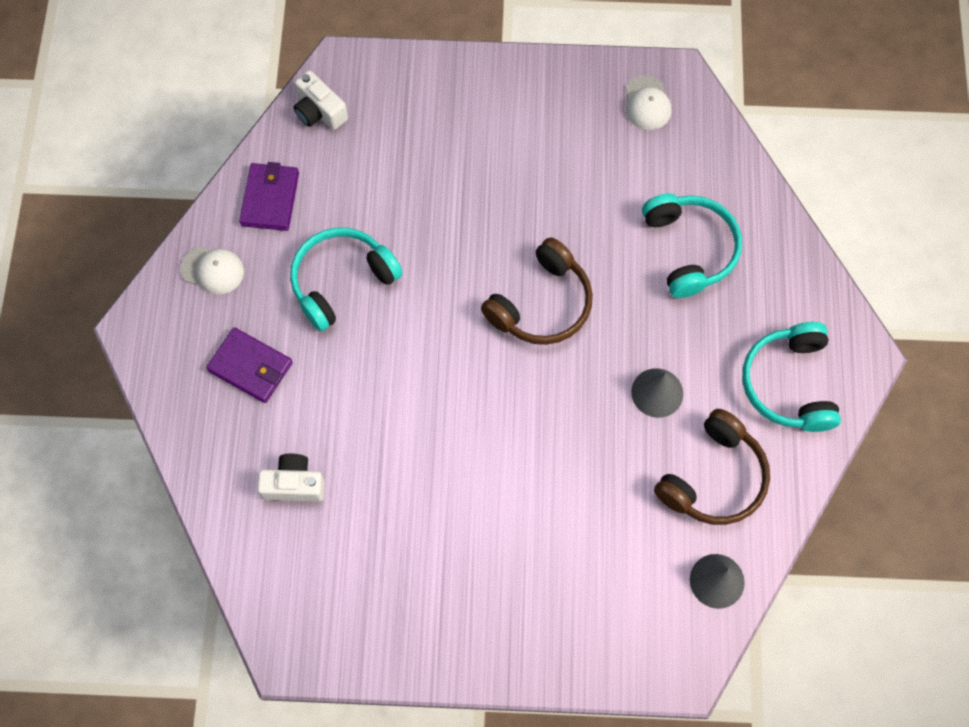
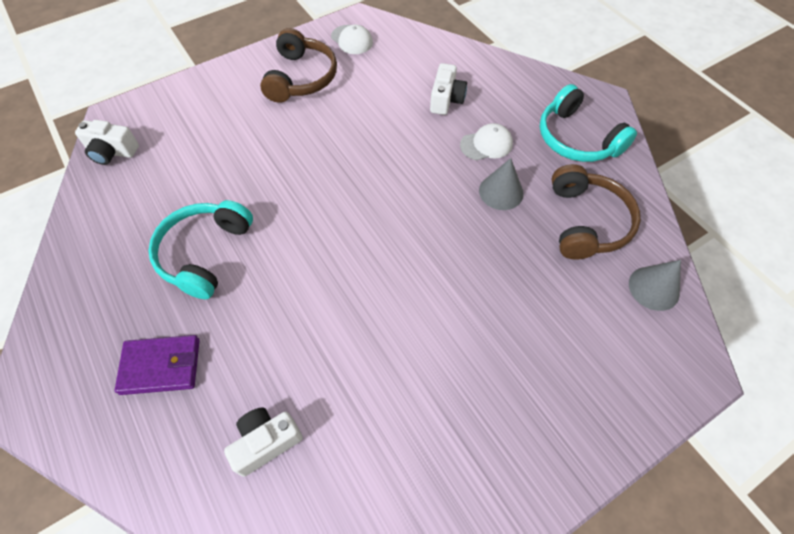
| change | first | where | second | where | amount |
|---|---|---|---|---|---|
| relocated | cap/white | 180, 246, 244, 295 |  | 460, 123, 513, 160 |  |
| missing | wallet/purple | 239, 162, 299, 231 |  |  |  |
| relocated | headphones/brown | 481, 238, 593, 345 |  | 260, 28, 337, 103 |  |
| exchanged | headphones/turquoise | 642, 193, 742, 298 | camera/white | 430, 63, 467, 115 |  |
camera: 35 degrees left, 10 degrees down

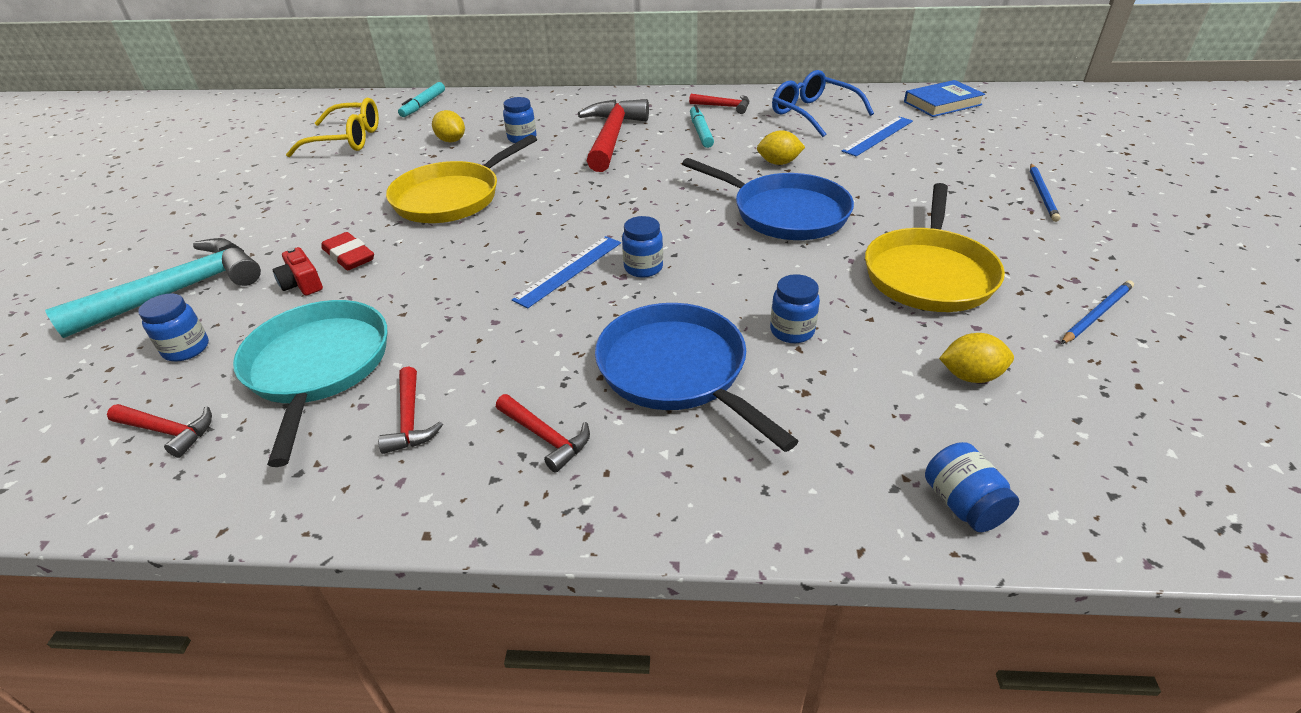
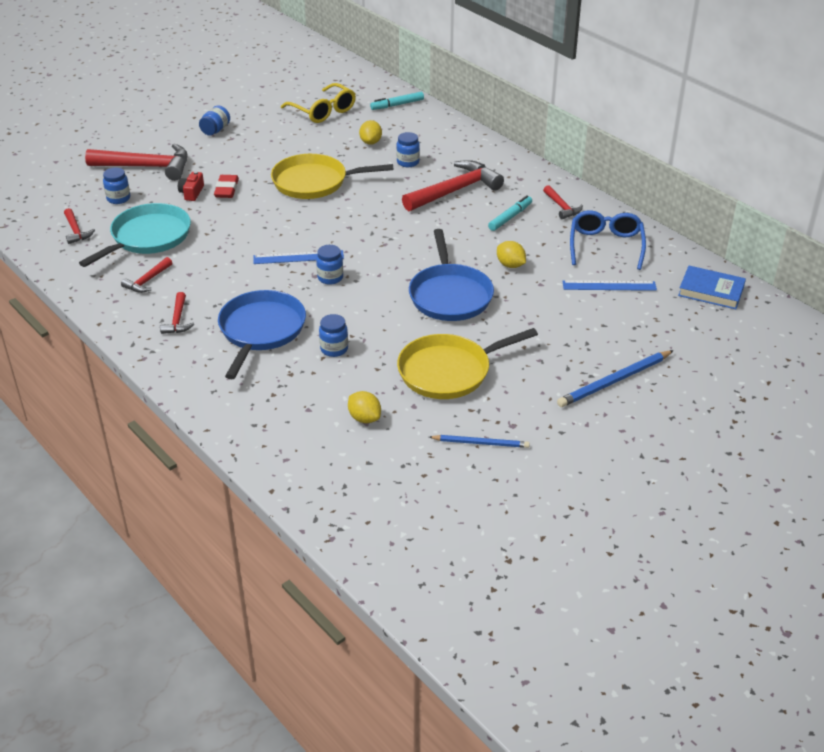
| change | first | where | second | where | amount |
|---|---|---|---|---|---|
| colour | hammer/turquoise | 45, 238, 261, 338 | hammer/red | 85, 143, 188, 181 |  |
| relocated | jar/blue | 925, 442, 1019, 532 |  | 199, 105, 230, 136 |  |
| size | pencil/blue | 1030, 164, 1060, 222 |  | 557, 350, 674, 407 | x1.56 |
camera: 45 degrees right, 0 degrees up

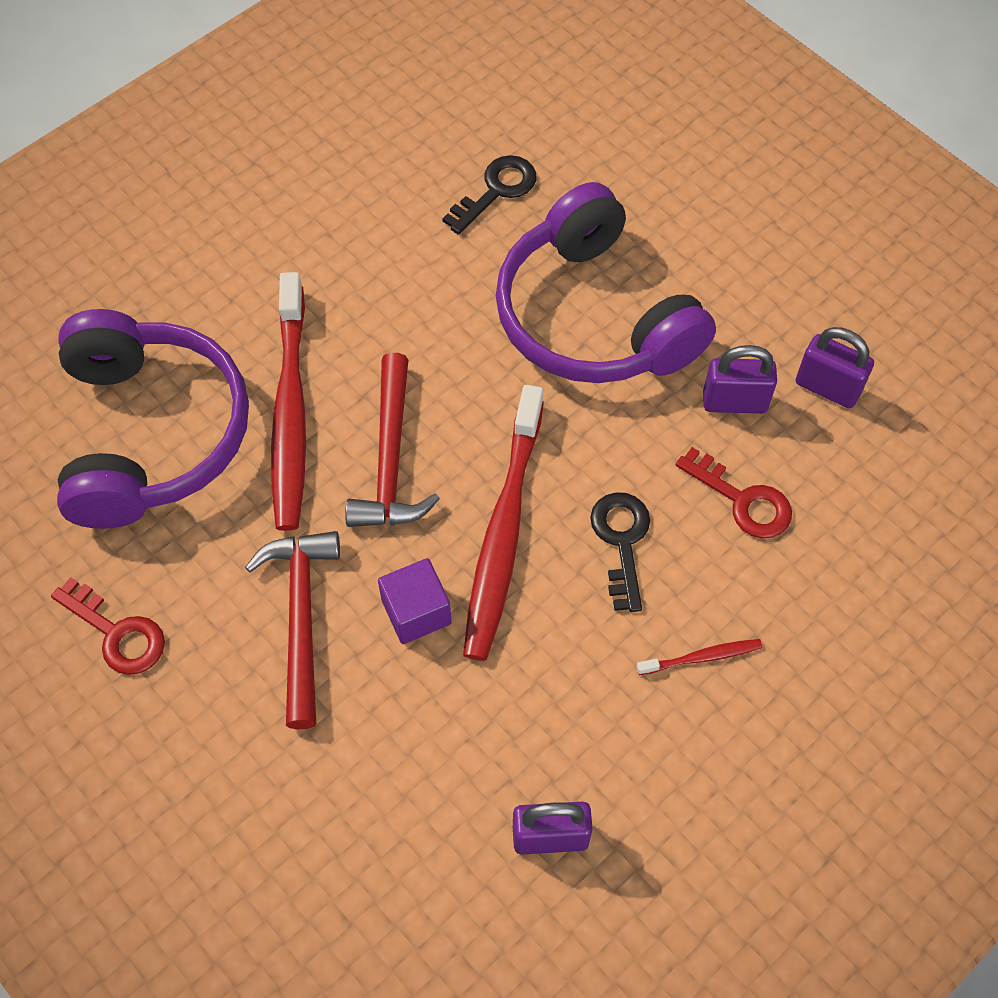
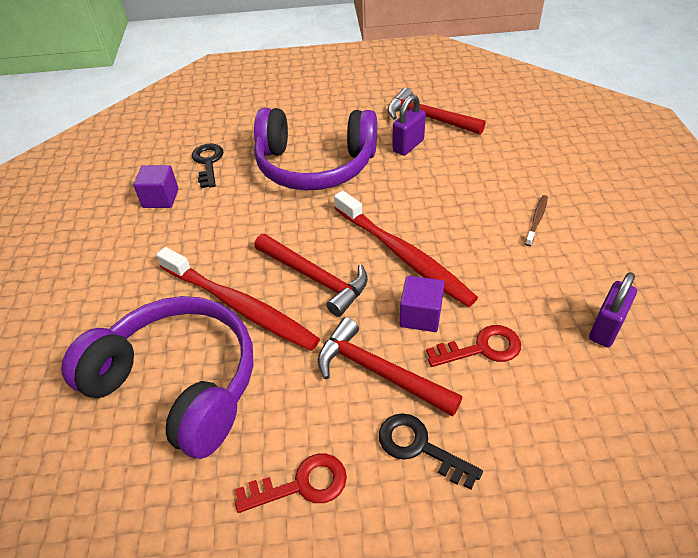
| change | first | where | second | where | amount |
|---|---|---|---|---|---|
| relocated | key/black | 590, 492, 650, 612 |  | 379, 413, 483, 490 |  |
| colour | toothbrush/red | 636, 639, 762, 675 | toothbrush/brown | 525, 195, 548, 246 |  |
| relocated | key/red | 676, 447, 792, 538 |  | 426, 325, 521, 367 |  |
| exchanged | padlock/purple | 796, 327, 874, 409 | hammer/red | 387, 88, 485, 135 |  |
| appeared |  |  | cube/purple | 133, 165, 179, 208 |  |
camera: 50 degrees left, 15 degrees down

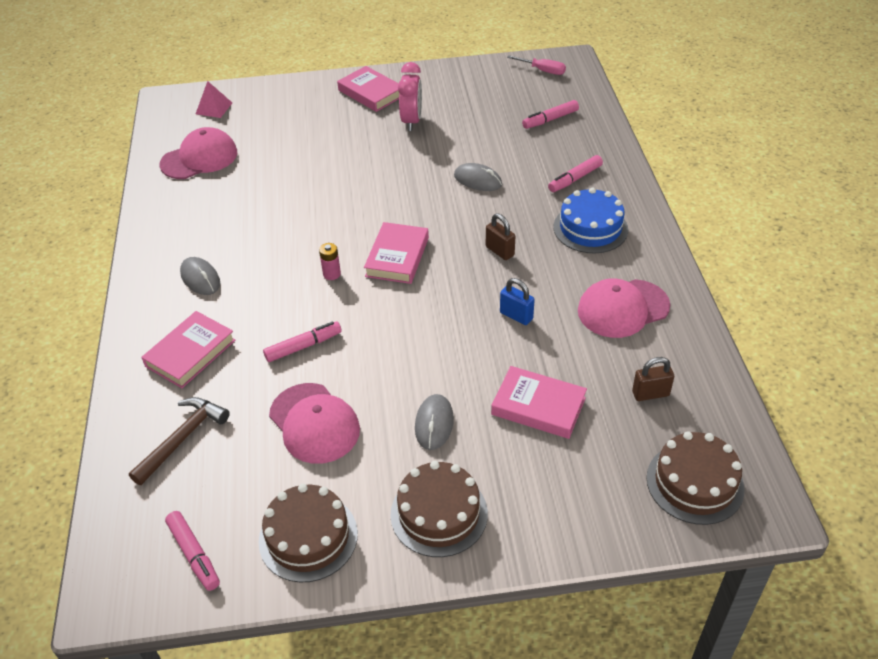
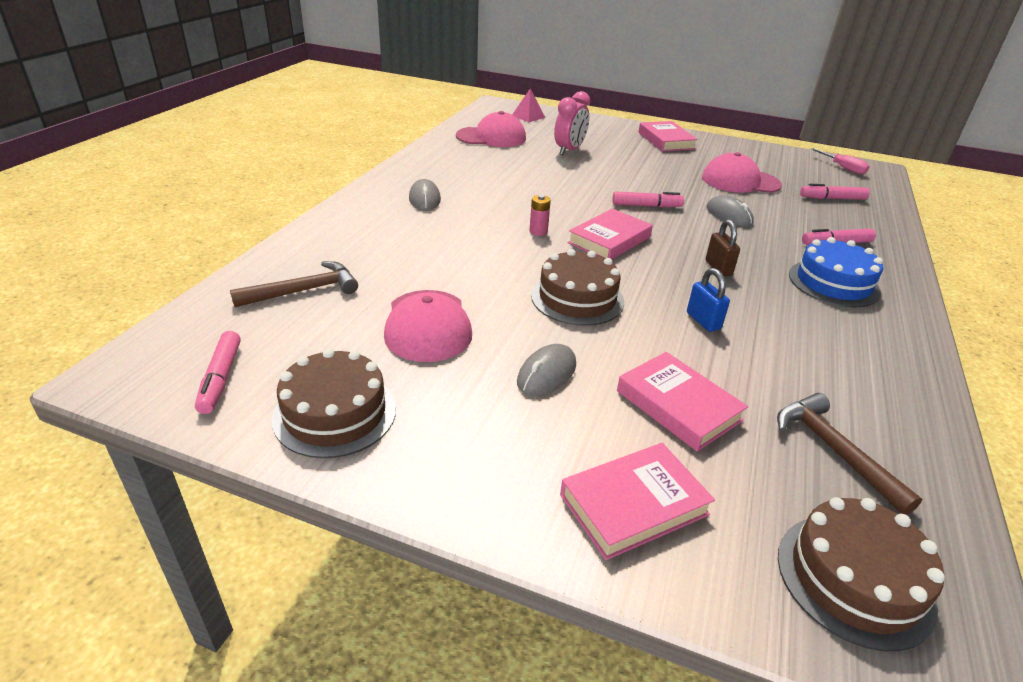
| change | first | where | second | where | amount |
|---|---|---|---|---|---|
| relocated | book/pink | 141, 311, 236, 388 |  | 560, 443, 715, 560 |  |
| relocated | marker/pink | 263, 321, 342, 362 |  | 612, 191, 684, 207 |  |
| relocated | cake/brown | 390, 461, 488, 557 |  | 531, 249, 624, 326 |  |
| relocated | clock/pink | 398, 62, 422, 131 |  | 554, 91, 590, 155 |  |
| relocated | cap/pink | 578, 278, 670, 338 |  | 702, 152, 782, 193 |  |
| exchanged | padlock/brown | 632, 357, 674, 401 | hammer/brown | 777, 393, 922, 515 |  |
camera: 25 degrees right, 10 degrees down

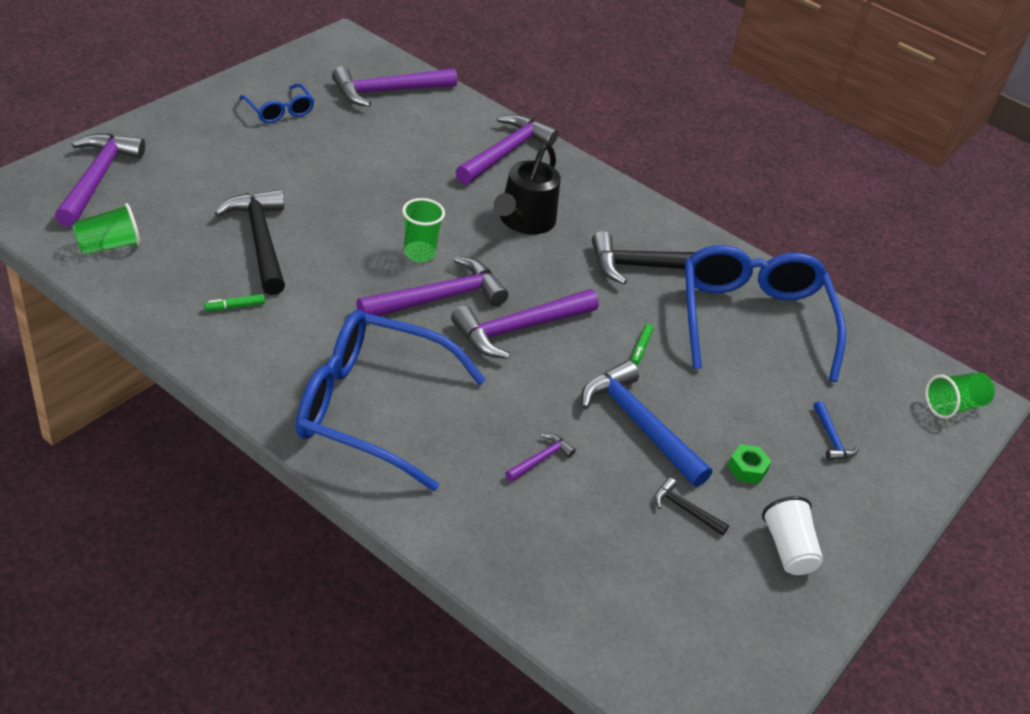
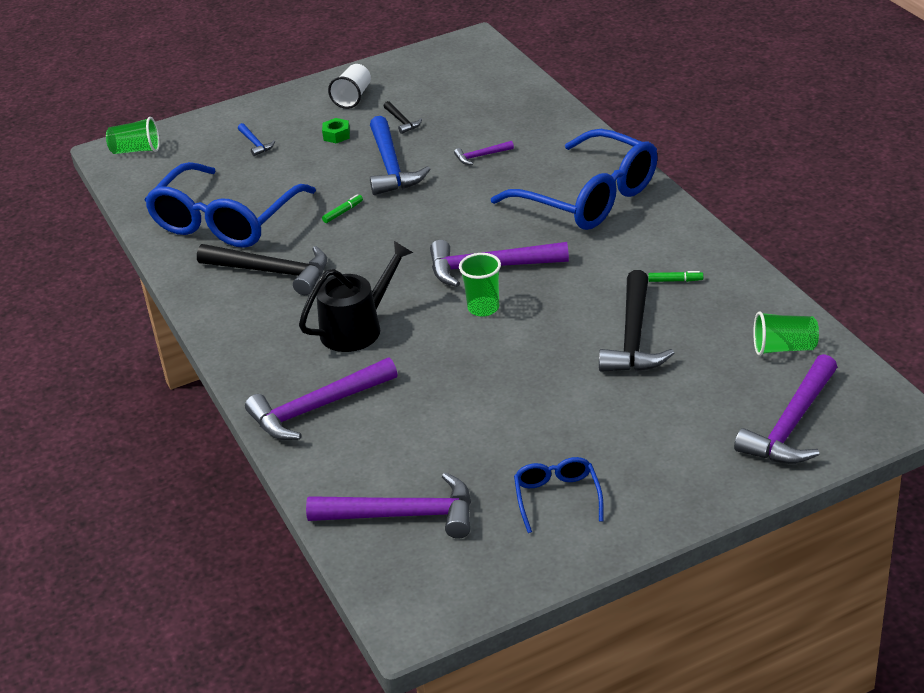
| change | first | where | second | where | amount |
|---|---|---|---|---|---|
| missing | hammer/purple | 451, 289, 599, 359 |  |  |  |
| spun | hammer/blue | 814, 401, 859, 461 |  | 238, 123, 275, 156 | 135 degrees clockwise |
camera: 145 degrees left, 5 degrees down

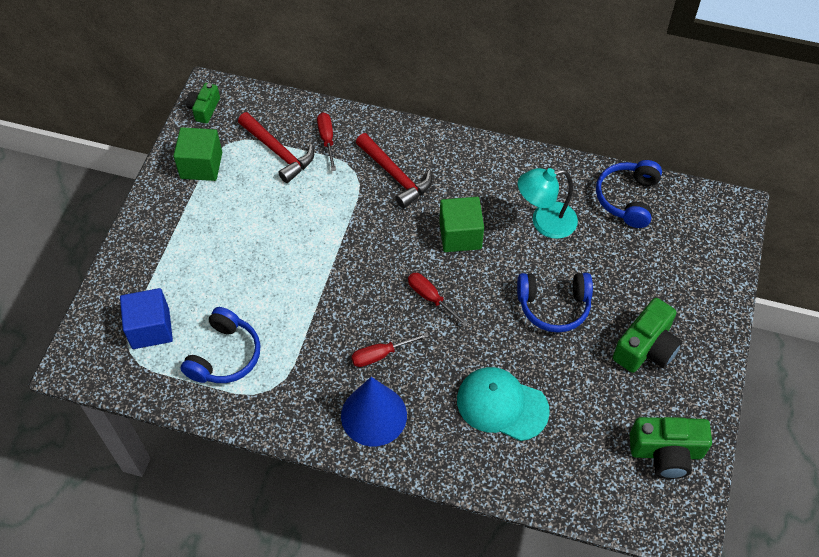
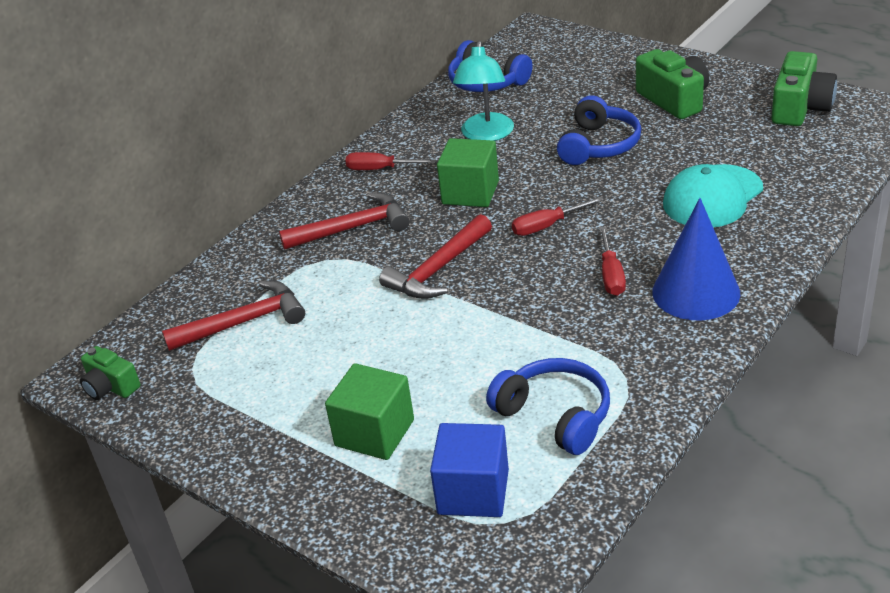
| change | first | where | second | where | amount |
|---|---|---|---|---|---|
| relocated | cube/green | 173, 127, 222, 181 |  | 325, 363, 414, 460 |  |
| relocated | screwdriver/red | 317, 112, 336, 171 |  | 345, 152, 436, 170 |  |
| appeared |  |  | hammer/red | 379, 214, 492, 299 |  |
camera: 65 degrees left, 20 degrees down

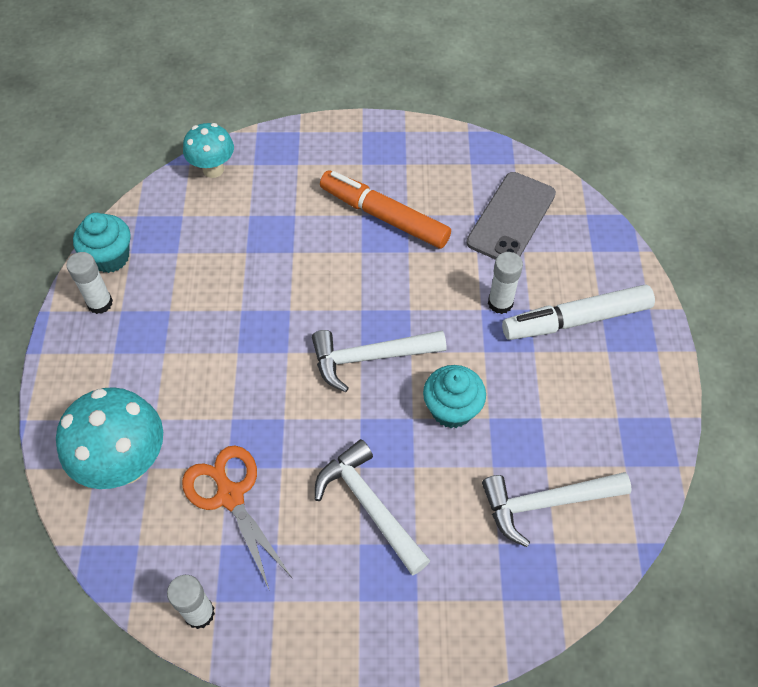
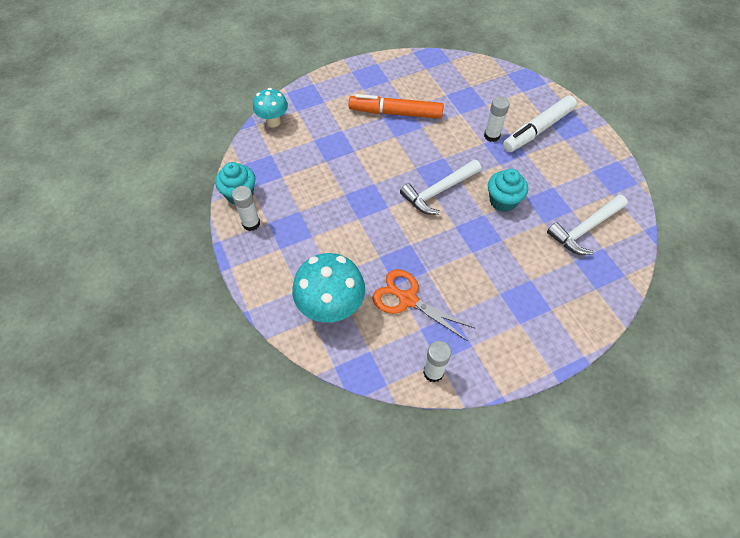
| change | first | where | second | where | amount |
|---|---|---|---|---|---|
| missing | hammer/white | 315, 439, 430, 575 |  |  |  |
| missing | phone/grey | 466, 172, 556, 260 |  |  |  |
camera: 25 degrees left, 0 degrees up

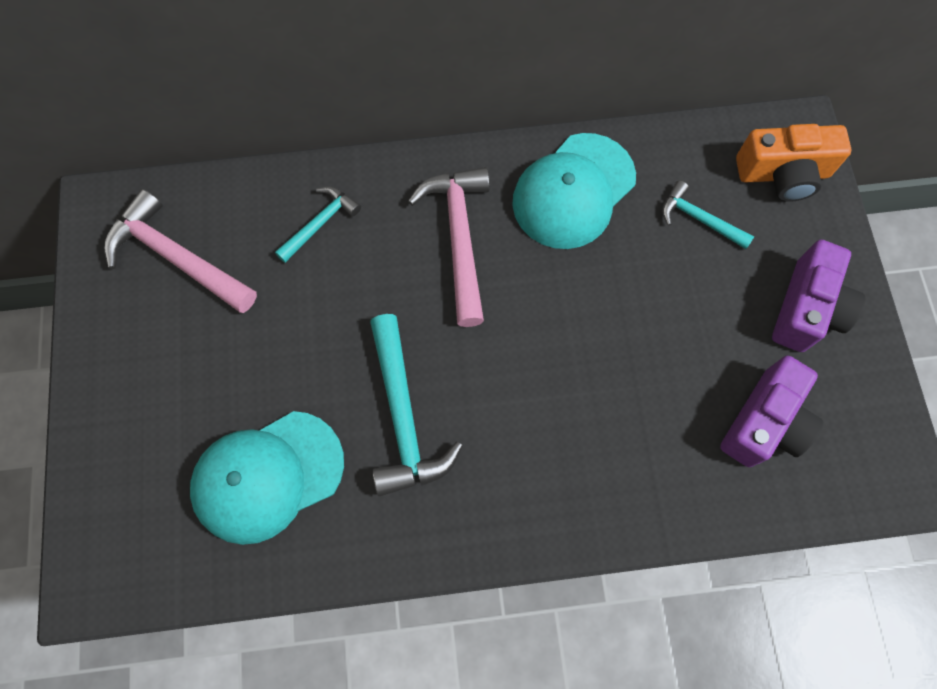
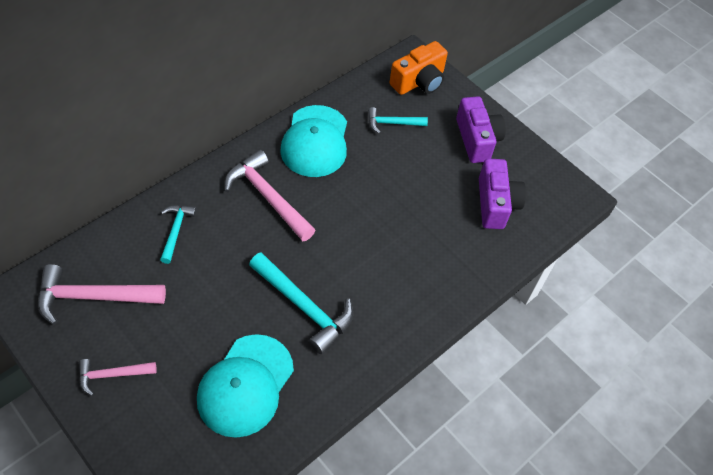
| change | first | where | second | where | amount |
|---|---|---|---|---|---|
| appeared |  |  | hammer/pink | 79, 359, 157, 396 |  |
camera: 40 degrees left, 15 degrees down

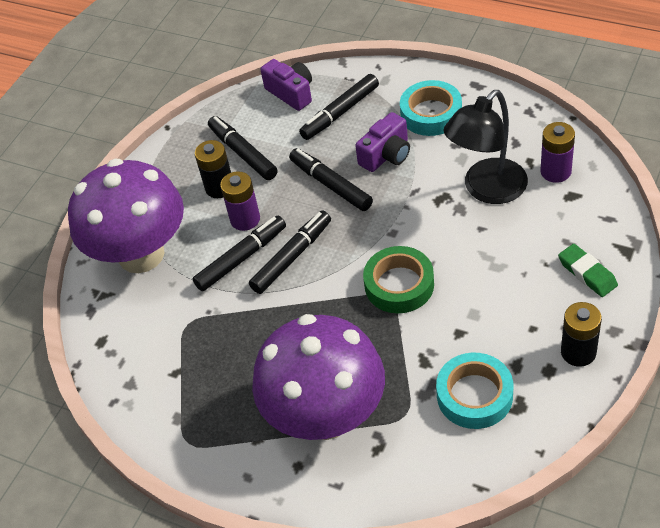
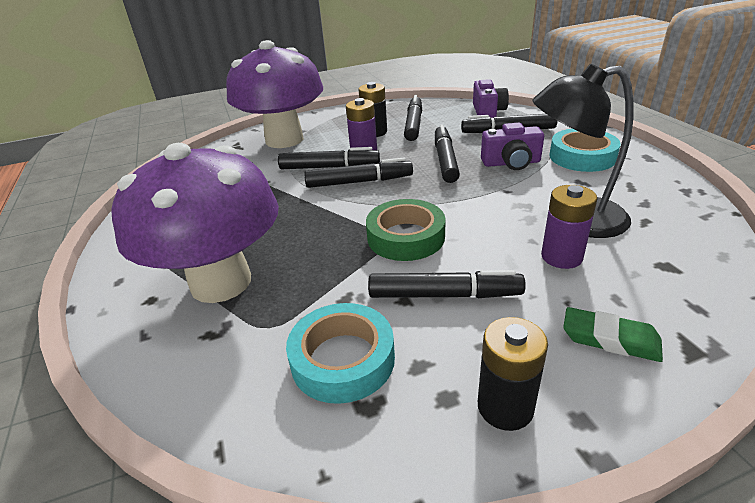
| change | first | where | second | where | amount |
|---|---|---|---|---|---|
| relocated | battery/purple | 540, 122, 575, 183 |  | 541, 185, 598, 269 |  |
| spun | eraser/green | 558, 244, 618, 297 |  | 563, 307, 663, 362 | 75 degrees counterclockwise |
| appeared |  |  | marker/black | 368, 270, 526, 298 |  |
camera: 40 degrees right, 15 degrees down

